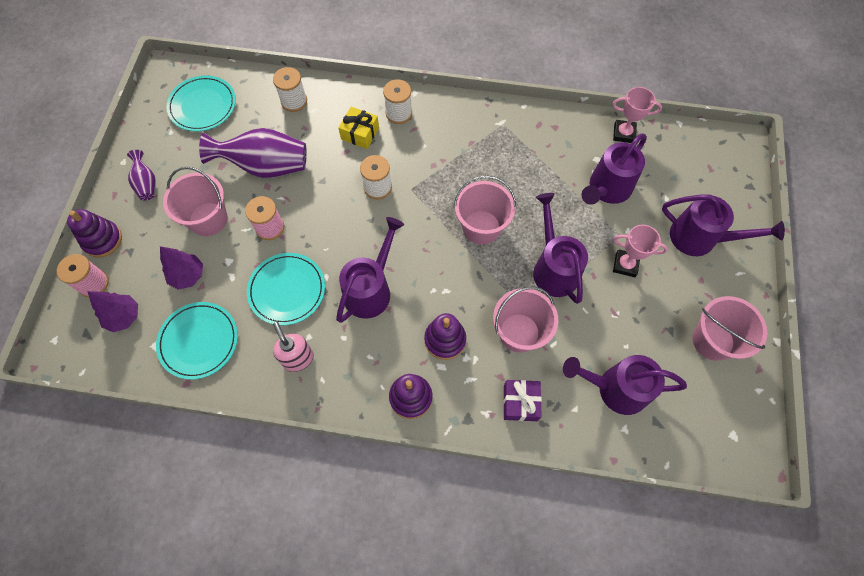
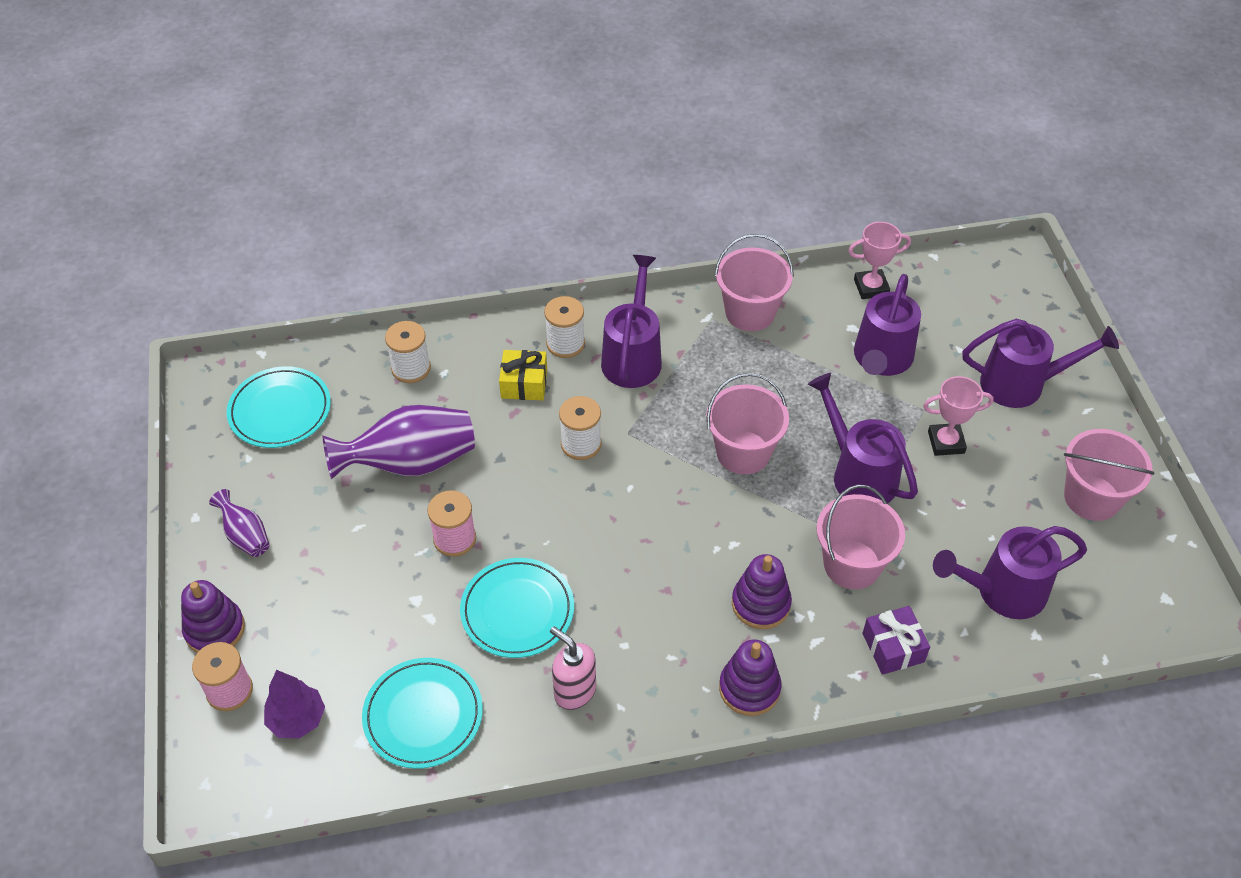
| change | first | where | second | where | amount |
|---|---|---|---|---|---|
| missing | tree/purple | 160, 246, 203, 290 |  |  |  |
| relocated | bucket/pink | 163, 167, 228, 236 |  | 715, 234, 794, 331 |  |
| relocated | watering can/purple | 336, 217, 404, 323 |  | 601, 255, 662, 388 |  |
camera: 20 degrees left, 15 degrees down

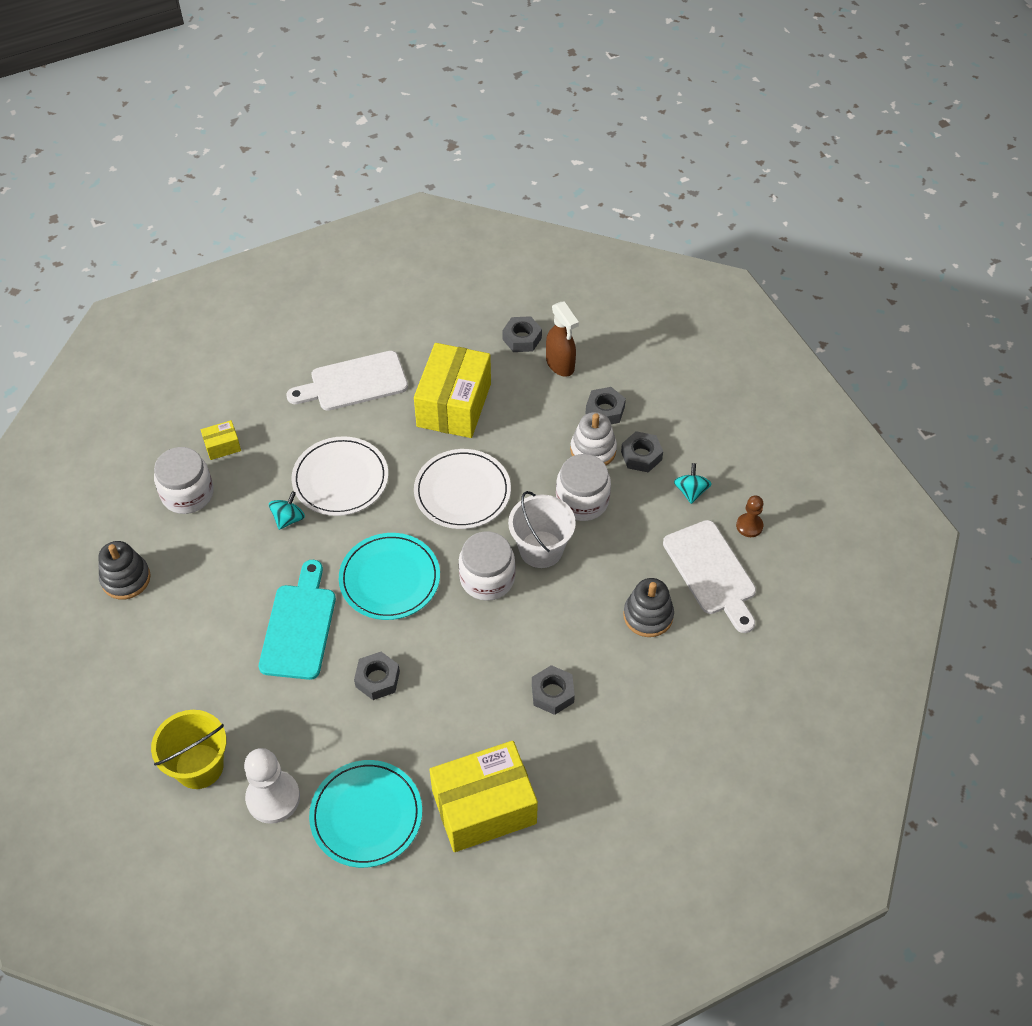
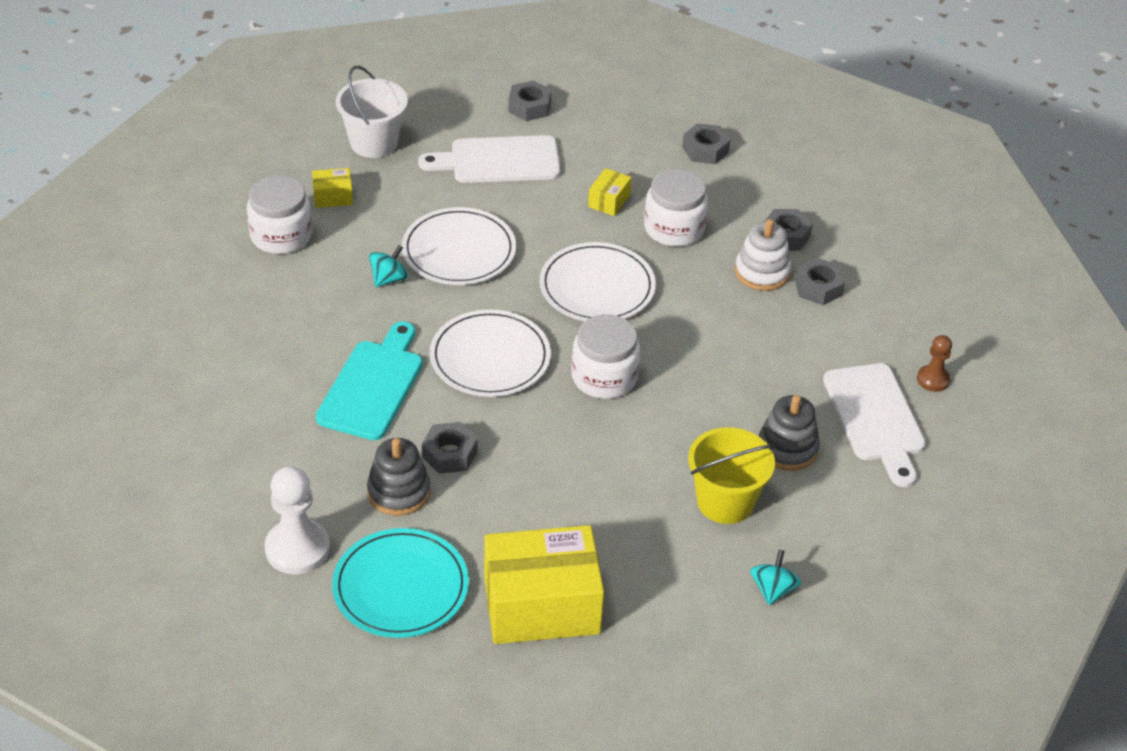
| change | first | where | second | where | amount |
|---|---|---|---|---|---|
| relocated | stacking toy/grey | 98, 541, 151, 600 |  | 367, 438, 430, 516 |  |
| relocated | bucket/yellow | 151, 710, 226, 789 |  | 688, 427, 775, 524 |  |
| colour | plate/turquoise | 339, 533, 440, 620 | plate/white | 430, 309, 551, 397 |  |
| size | box/yellow | 414, 343, 491, 438 |  | 588, 168, 631, 216 | x0.43 |
| relocated | bucket/white | 508, 491, 576, 568 |  | 336, 66, 408, 158 |  |
| relocated | nut/grey | 532, 665, 575, 715 |  | 508, 80, 551, 121 |  |
| missing | spray bottle/brown | 546, 301, 579, 377 |  |  |  |
| relocated | jar/white | 556, 454, 611, 521 |  | 644, 169, 708, 247 |  |
| relocated | spinning top/turquoise | 674, 463, 712, 504 |  | 750, 550, 801, 605 |  |
camera: 10 degrees right, 10 degrees down

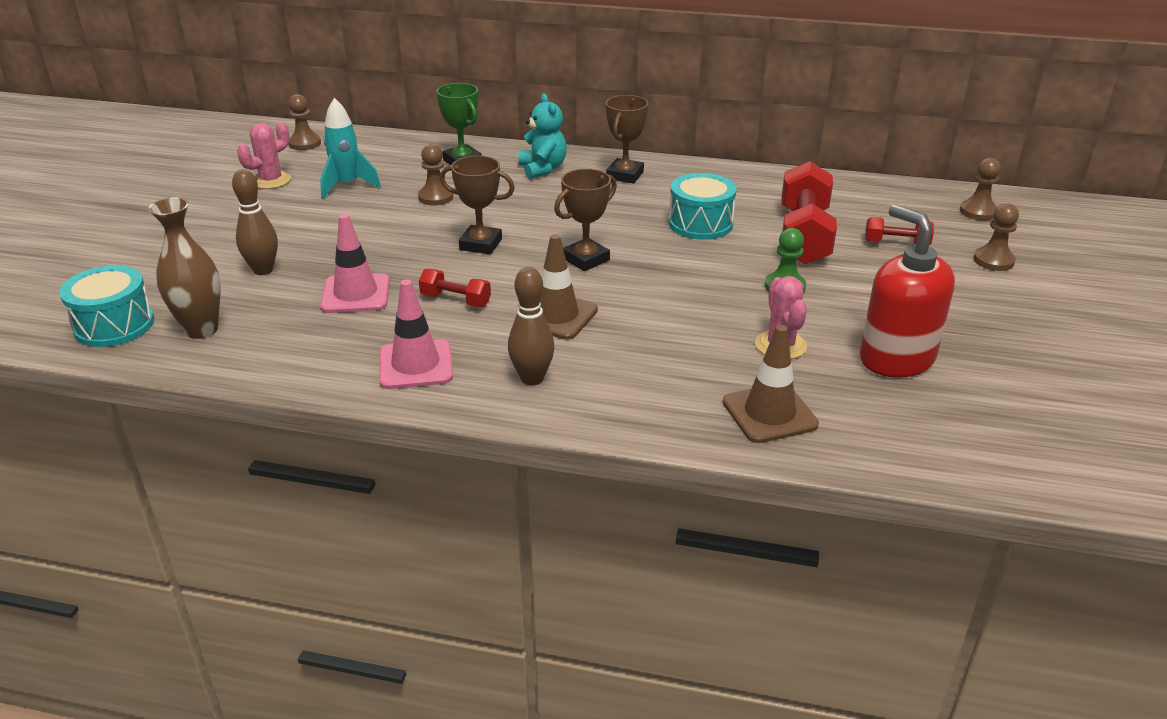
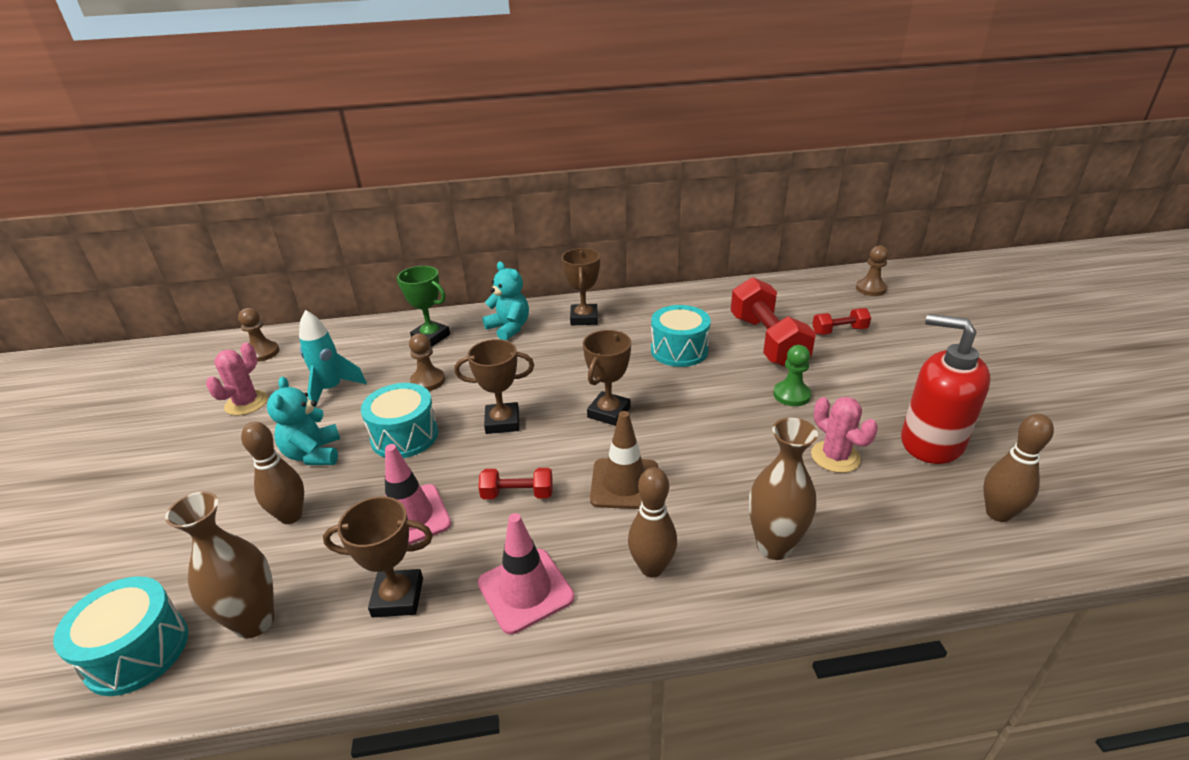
| change | first | where | second | where | amount |
|---|---|---|---|---|---|
| missing | traffic cone/brown | 723, 325, 819, 443 |  |  |  |
| missing | pawn/brown | 973, 203, 1019, 271 |  |  |  |
| appeared |  |  | teddy bear/turquoise | 267, 377, 340, 465 |  |
| appeared |  |  | trophy/brown | 323, 496, 433, 617 |  |
| appeared |  |  | drum/turquoise | 361, 383, 438, 458 |  |
| appeared |  |  | vase/brown | 749, 418, 818, 560 |  |
| appeared |  |  | bowling pin/brown | 983, 414, 1054, 522 |  |
camera: 20 degrees left, 0 degrees up

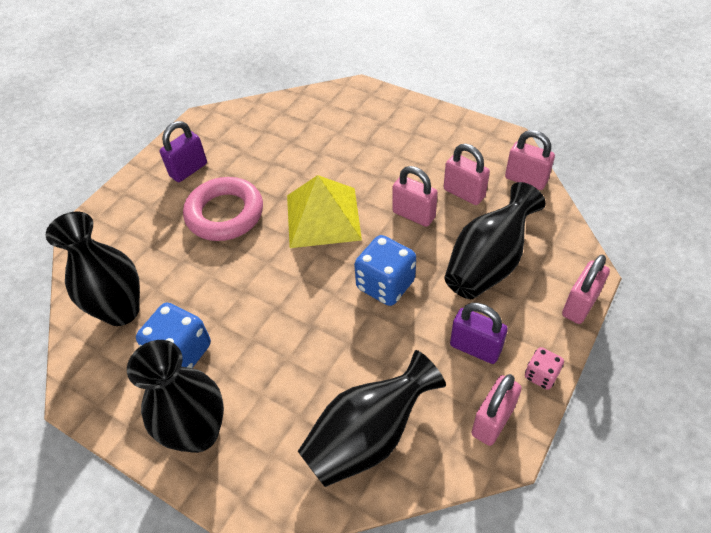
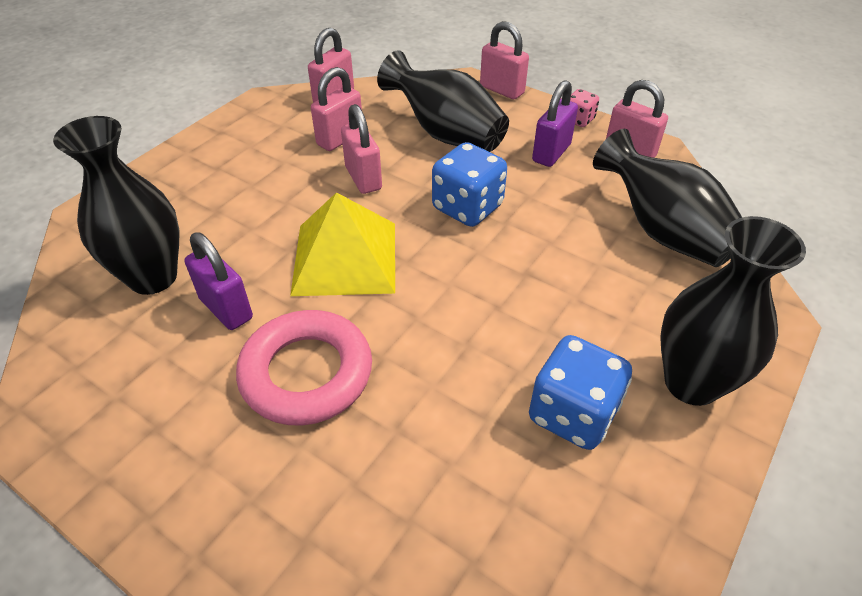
| change | first | where | second | where | amount |
|---|---|---|---|---|---|
| relocated | vase/black | 46, 212, 140, 326 |  | 53, 116, 179, 295 |  |
| relocated | padlock/purple | 160, 121, 207, 182 |  | 184, 232, 253, 330 |  |
| spun | padlock/pink | 392, 166, 438, 227 |  | 341, 104, 382, 194 | 60 degrees counterclockwise |
camera: 90 degrees left, 5 degrees down

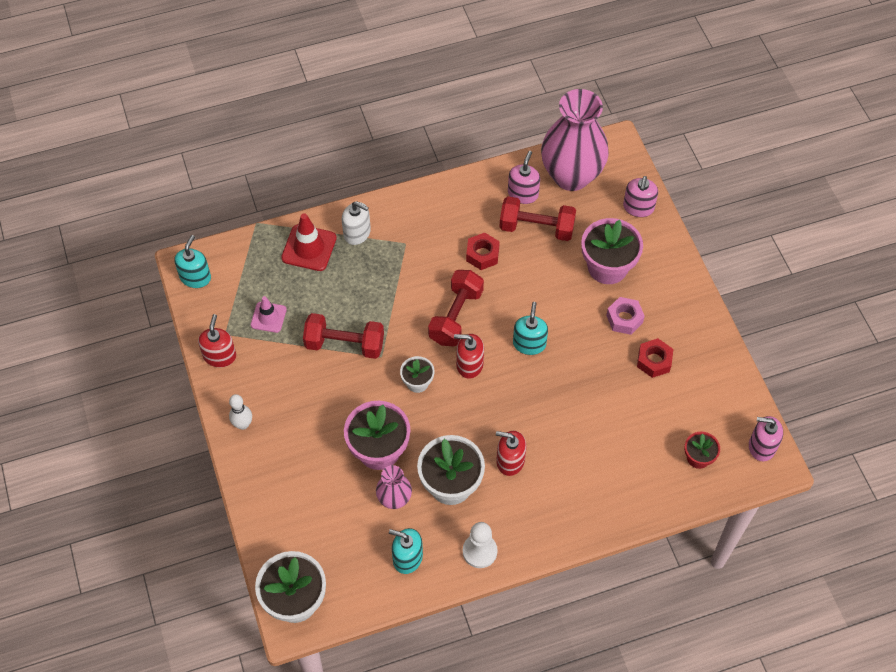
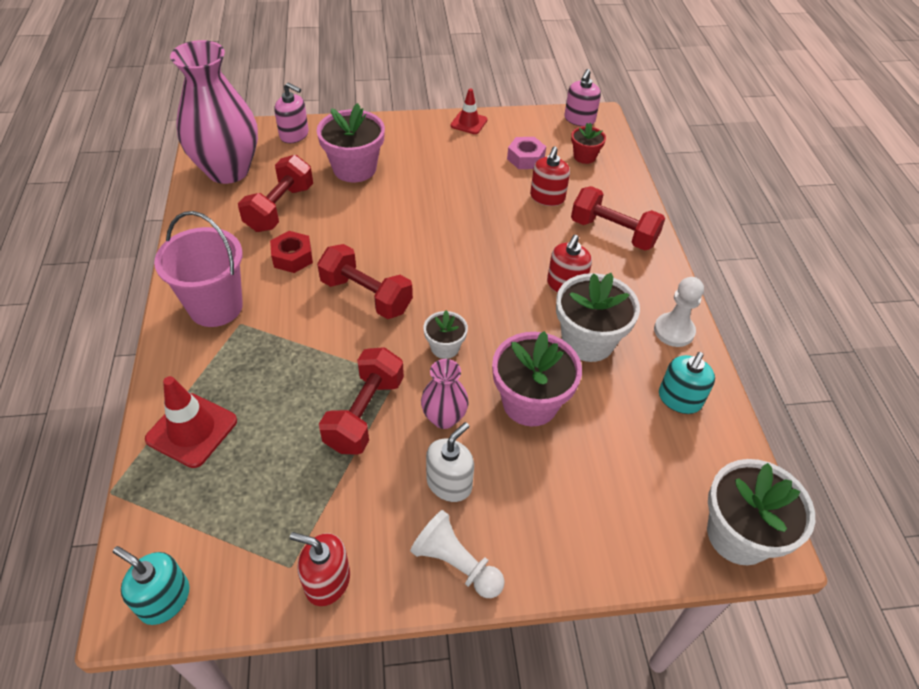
| change | first | where | second | where | amount |
|---|---|---|---|---|---|
| exchanged | bowling pin/white | 229, 394, 252, 430 | pawn/white | 410, 510, 505, 598 |  |
| missing | traffic cone/pink | 251, 296, 287, 333 |  |  |  |
| relocated | soap dispenser/white | 342, 201, 371, 245 |  | 426, 422, 474, 502 |  |
| relocated | vase/pink | 376, 465, 412, 509 |  | 421, 359, 469, 429 |  |
| relocated | soap dispenser/red | 454, 334, 484, 379 |  | 530, 146, 570, 206 |  |
| missing | soap dispenser/pink | 508, 151, 540, 204 |  |  |  |
| missing | soap dispenser/turquoise | 513, 302, 548, 355 |  |  |  |
| relocated | nut/pink | 606, 297, 645, 335 |  | 507, 137, 546, 169 |  |
| missing | nut/red | 637, 338, 673, 378 |  |  |  |
| appeared |  |  | bucket/pink | 154, 211, 243, 327 |  |
| appeared |  |  | traffic cone/red | 450, 88, 487, 134 |  |
| appeared |  |  | dumbbell/red | 571, 186, 665, 251 |  |
camera: 80 degrees left, 10 degrees down

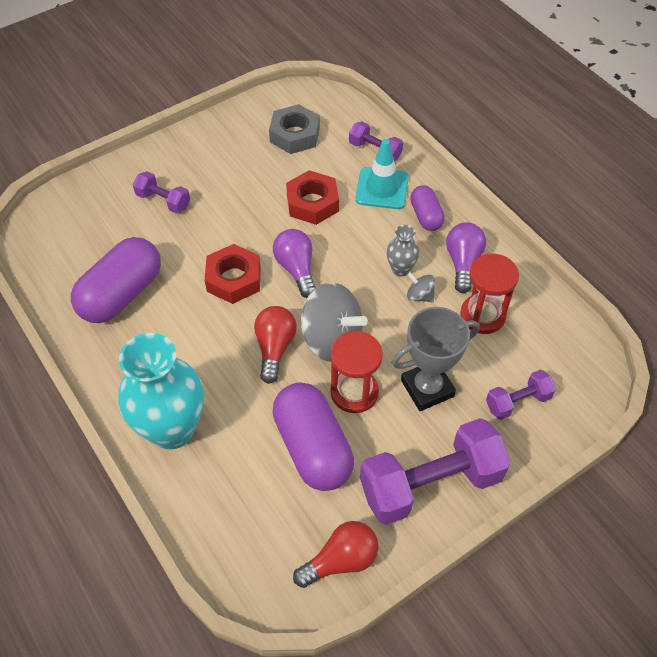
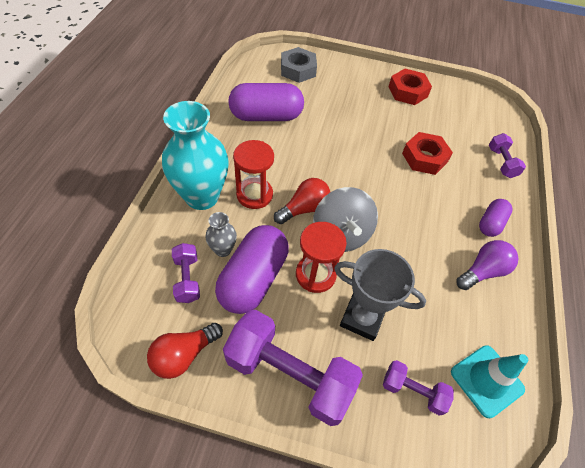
| change | first | where | second | where | amount |
|---|---|---|---|---|---|
| relocated | dumbbell/purple | 133, 171, 190, 213 |  | 172, 243, 200, 303 |  |
| relocated | nut/red | 205, 244, 261, 304 |  | 389, 69, 432, 105 |  |
| relocated | nut/grey | 269, 104, 320, 154 |  | 281, 47, 317, 83 |  |
| missing | light bulb/purple | 273, 229, 316, 298 |  |  |  |
| spun | light bulb/red | 293, 521, 379, 588 |  | 147, 323, 223, 379 | 120 degrees clockwise |
| relocated | traffic cone/turquoise | 355, 139, 409, 209 |  | 451, 345, 528, 418 |  |
| relocated | vase/grey | 386, 225, 419, 276 |  | 205, 212, 237, 257 |  |
| missing | spinning top/grey | 407, 272, 435, 303 |  |  |  |
| relocated | hourglass/red | 460, 254, 519, 334 |  | 233, 140, 274, 209 |  |
camera: 45 degrees right, 0 degrees up

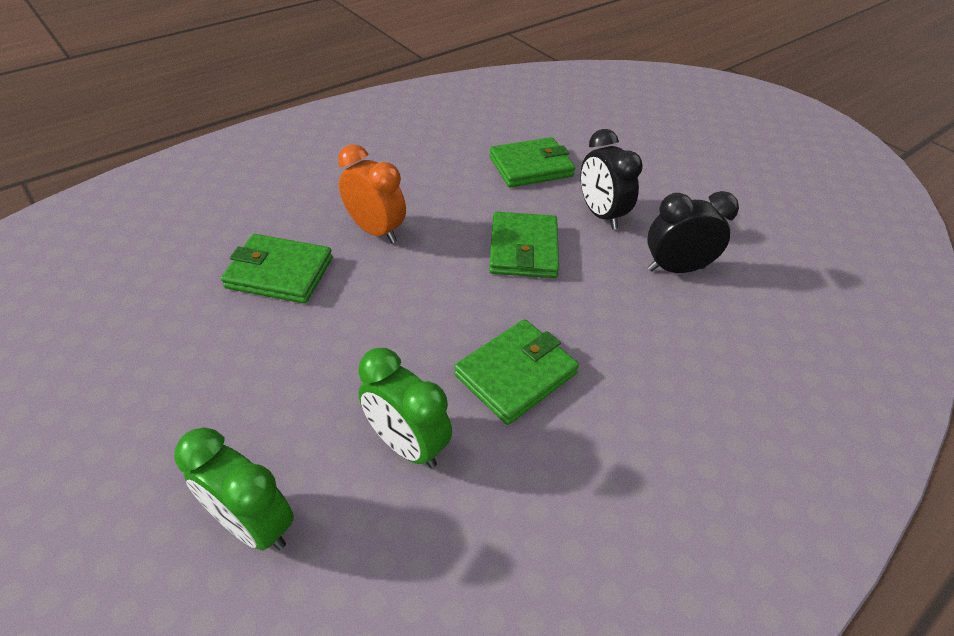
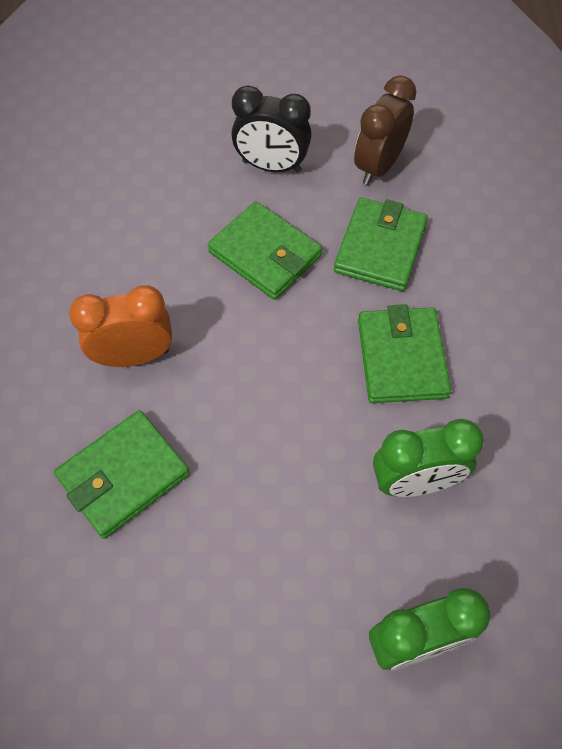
| change | first | where | second | where | amount |
|---|---|---|---|---|---|
| relocated | wallet/green | 489, 137, 575, 187 |  | 334, 197, 428, 291 |  |
| colour | clock/black | 647, 191, 739, 273 | clock/brown | 354, 75, 416, 185 |  |
camera: 50 degrees left, 15 degrees up

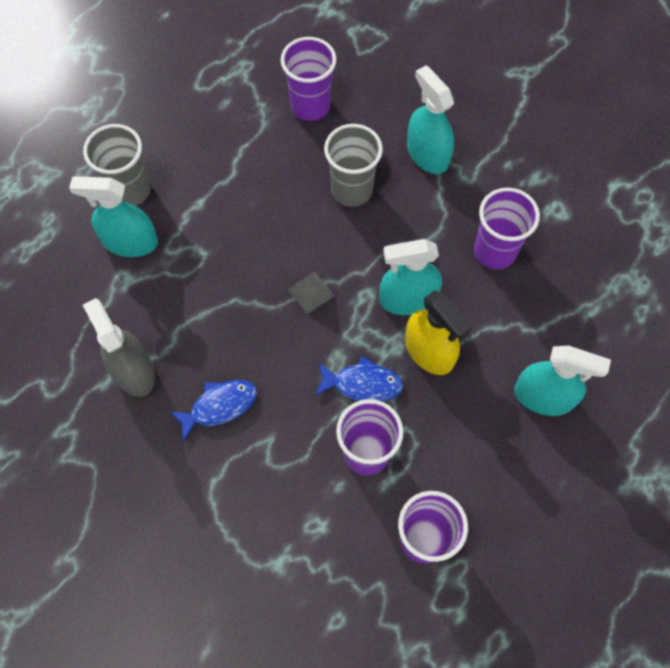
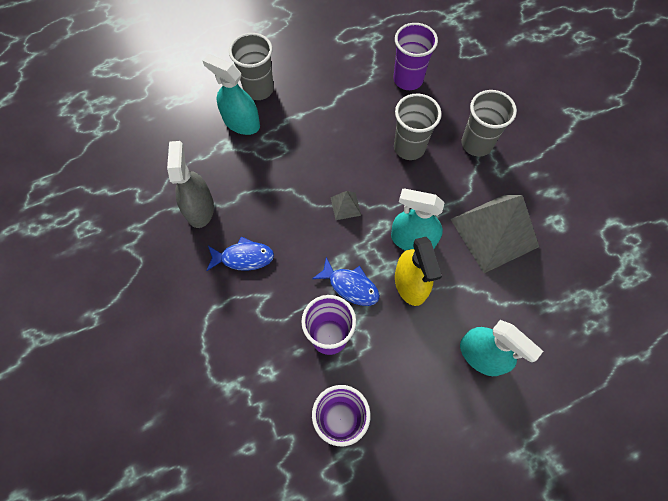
| change | first | where | second | where | amount |
|---|---|---|---|---|---|
| exchanged | spray bottle/turquoise | 407, 65, 454, 174 | cup/grey | 461, 90, 517, 156 |  |
| exchanged | cup/purple | 474, 188, 540, 270 | pyramid/grey | 450, 195, 539, 273 |  |
camera: 25 degrees right, 0 degrees up

